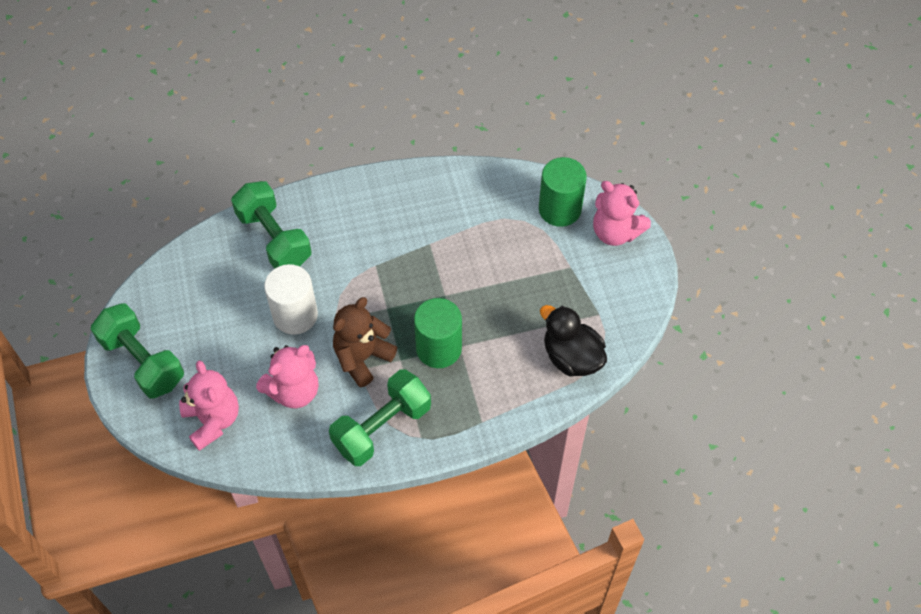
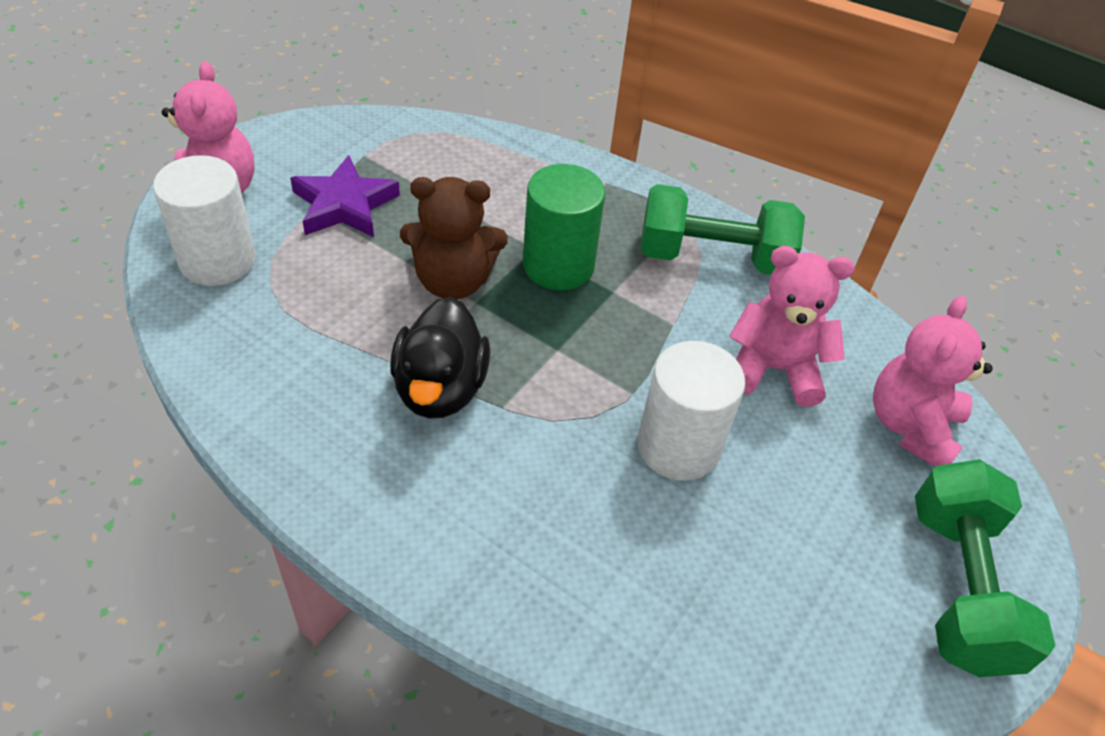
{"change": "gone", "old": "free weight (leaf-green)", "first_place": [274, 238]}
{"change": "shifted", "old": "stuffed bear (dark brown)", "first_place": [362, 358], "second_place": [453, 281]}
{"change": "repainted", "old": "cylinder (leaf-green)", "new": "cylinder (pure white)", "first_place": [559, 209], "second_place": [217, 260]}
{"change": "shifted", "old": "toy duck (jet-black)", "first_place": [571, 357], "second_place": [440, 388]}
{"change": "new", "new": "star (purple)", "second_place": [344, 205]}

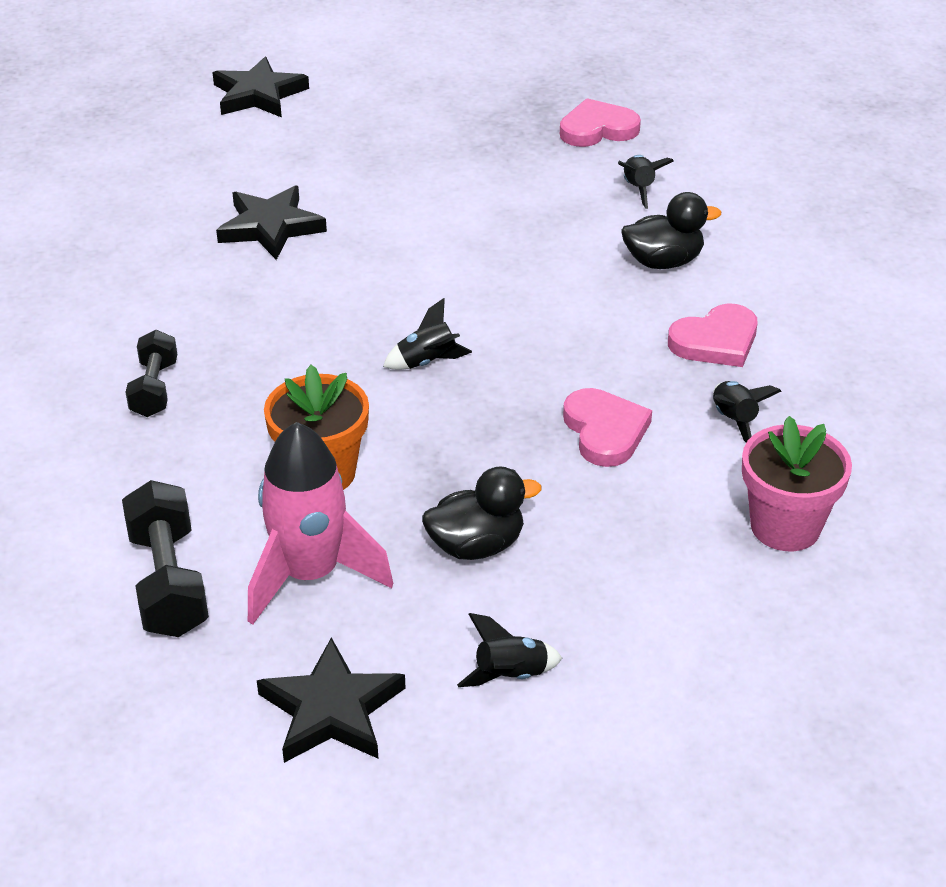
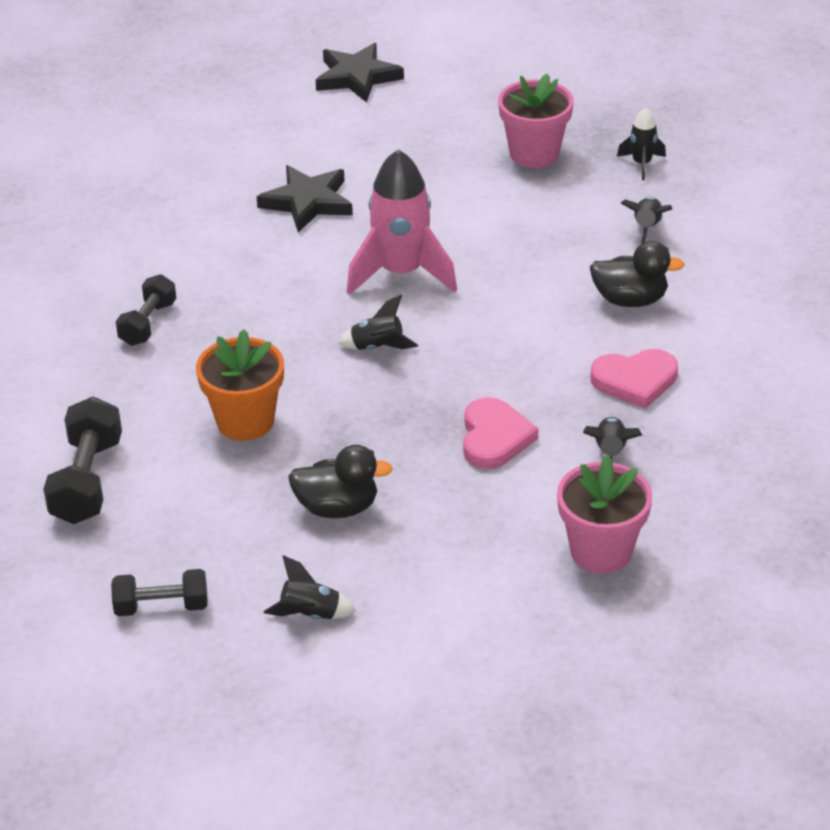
{"change": "shifted", "old": "rocket (pink)", "first_place": [310, 574], "second_place": [401, 273]}
{"change": "swapped", "old": "star (jet-black)", "new": "free weight (jet-black)", "first_place": [332, 710], "second_place": [161, 606]}
{"change": "swapped", "old": "heart shape (pink)", "new": "rocket (jet-black)", "first_place": [597, 129], "second_place": [641, 164]}
{"change": "new", "new": "potted plant (pink)", "second_place": [534, 154]}

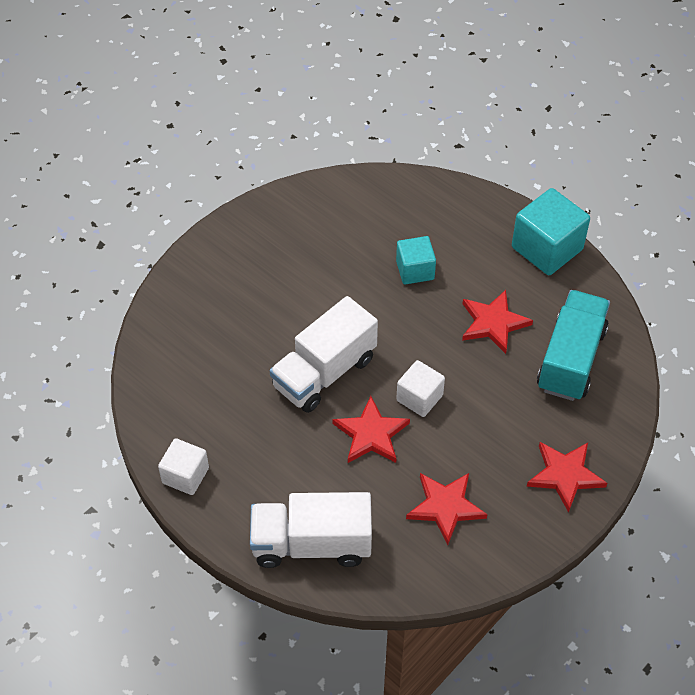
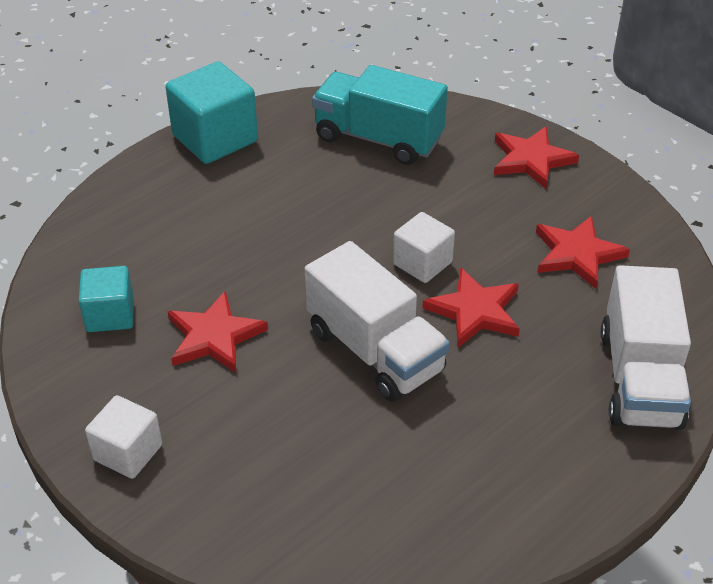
{"change": "shifted", "old": "solid cube (pure white)", "first_place": [185, 475], "second_place": [128, 452]}
{"change": "shifted", "old": "solid cube (aqua)", "first_place": [415, 270], "second_place": [110, 315]}
{"change": "shifted", "old": "star (crimson)", "first_place": [493, 323], "second_place": [214, 336]}

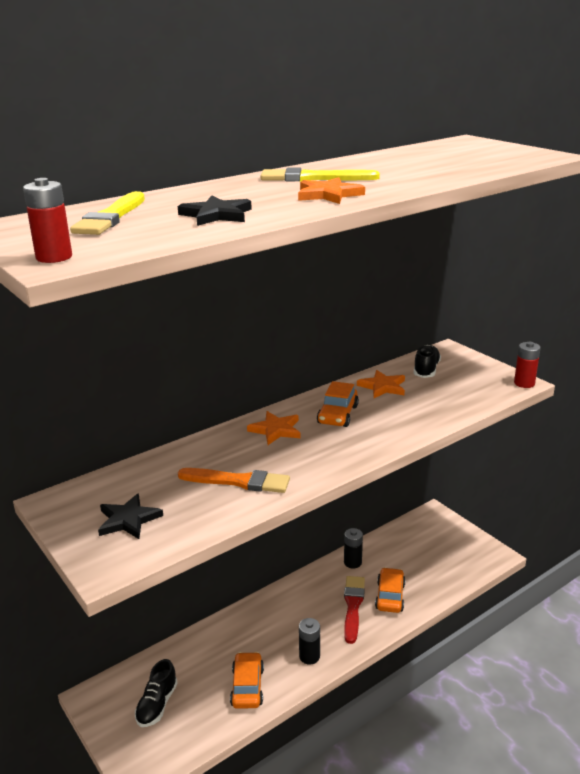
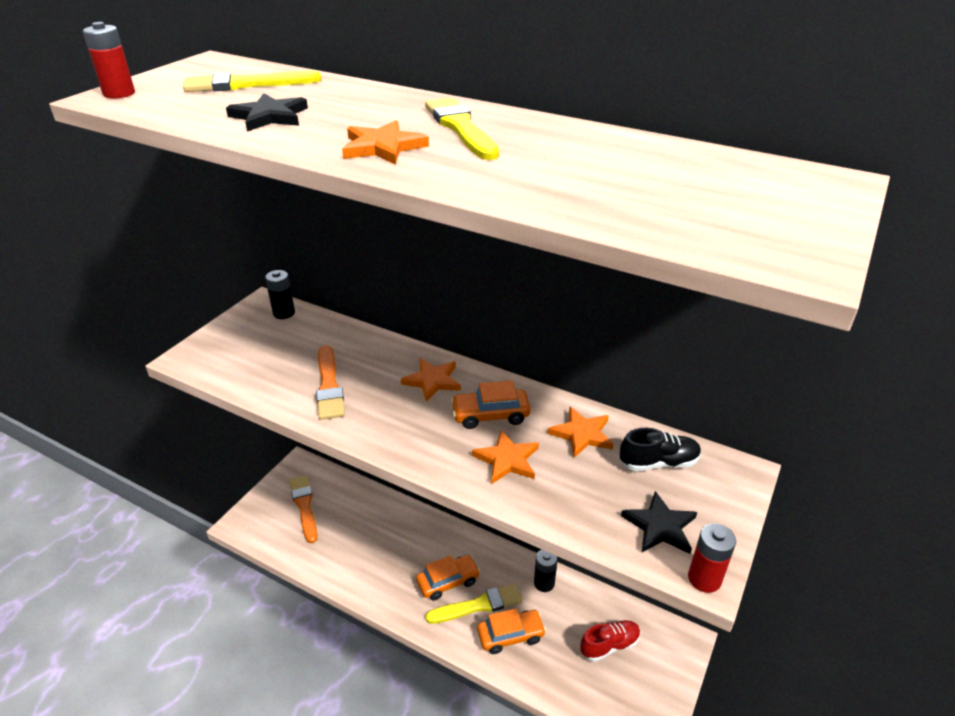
{"change": "shifted", "old": "star (jet-black)", "first_place": [128, 519], "second_place": [660, 526]}
{"change": "swapped", "old": "shoe (jet-black)", "new": "brush (orange-coloured)", "first_place": [157, 704], "second_place": [304, 506]}
{"change": "shifted", "old": "toy car (orange-coloured)", "first_place": [247, 687], "second_place": [448, 581]}
{"change": "shifted", "old": "power cell (jet-black)", "first_place": [309, 656], "second_place": [284, 313]}
{"change": "repainted", "old": "brush (crimson)", "new": "brush (golden)", "first_place": [353, 606], "second_place": [478, 605]}
{"change": "new", "new": "star (orange-coloured)", "second_place": [507, 460]}
{"change": "new", "new": "shoe (crimson)", "second_place": [609, 645]}

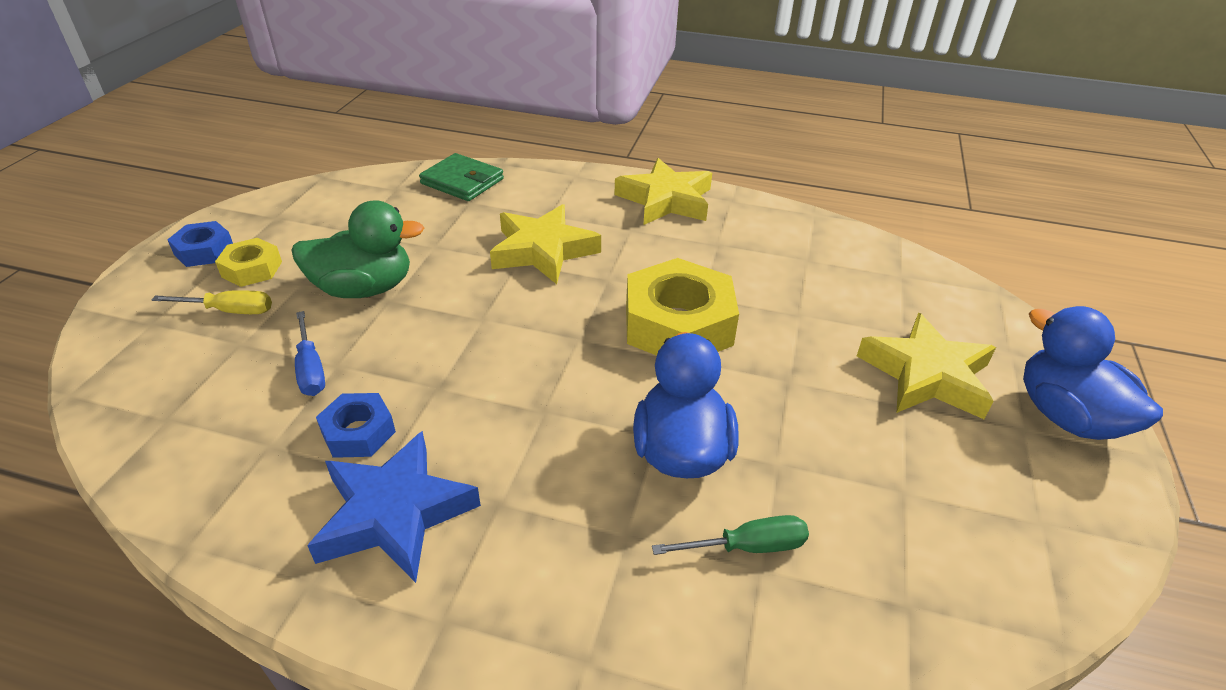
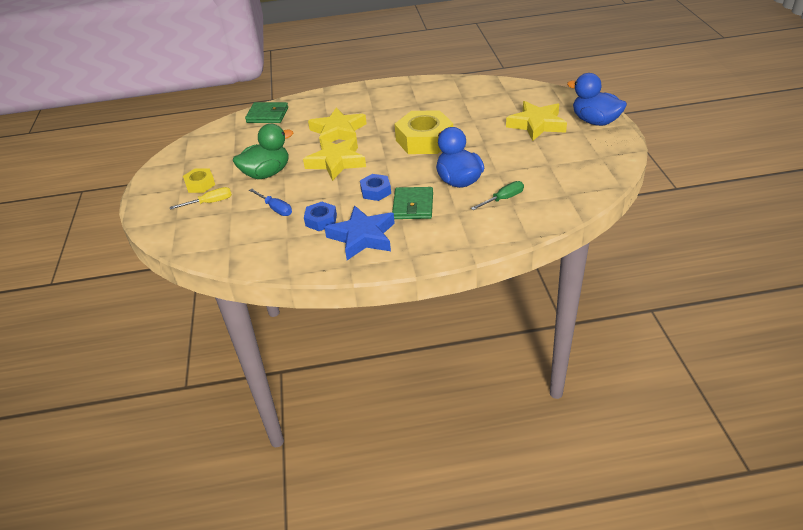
{"change": "shifted", "old": "hexagon nut (blue)", "first_place": [204, 251], "second_place": [375, 191]}
{"change": "shifted", "old": "star (golden)", "first_place": [666, 200], "second_place": [336, 162]}
{"change": "new", "new": "wallet (leaf-green)", "second_place": [413, 206]}

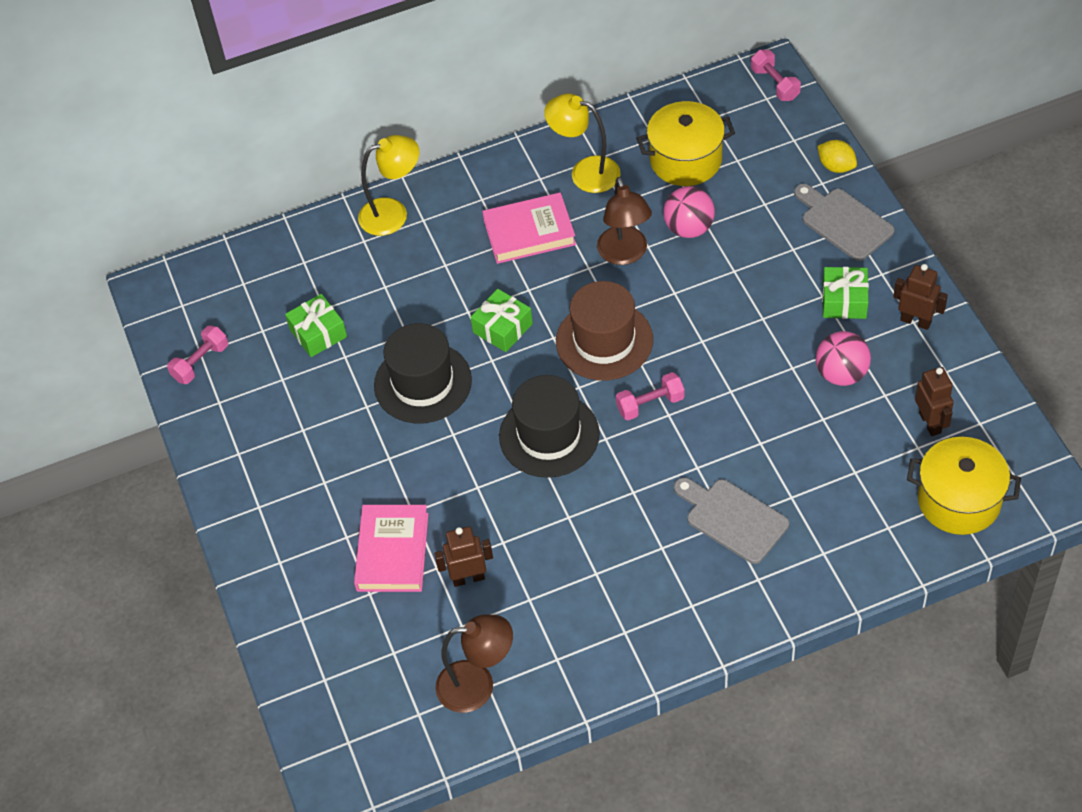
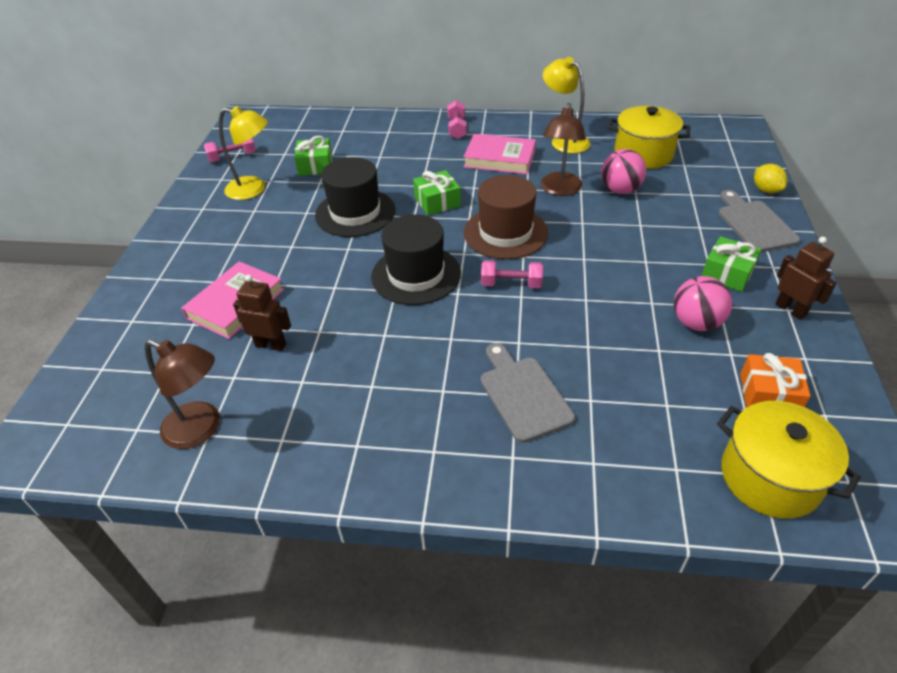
{"change": "shifted", "old": "reading lamp (golden)", "first_place": [393, 213], "second_place": [254, 189]}
{"change": "shifted", "old": "free weight (pink)", "first_place": [775, 84], "second_place": [457, 128]}
{"change": "swapped", "old": "robot figure (dark brown)", "new": "gift (orange-coloured)", "first_place": [930, 423], "second_place": [769, 394]}

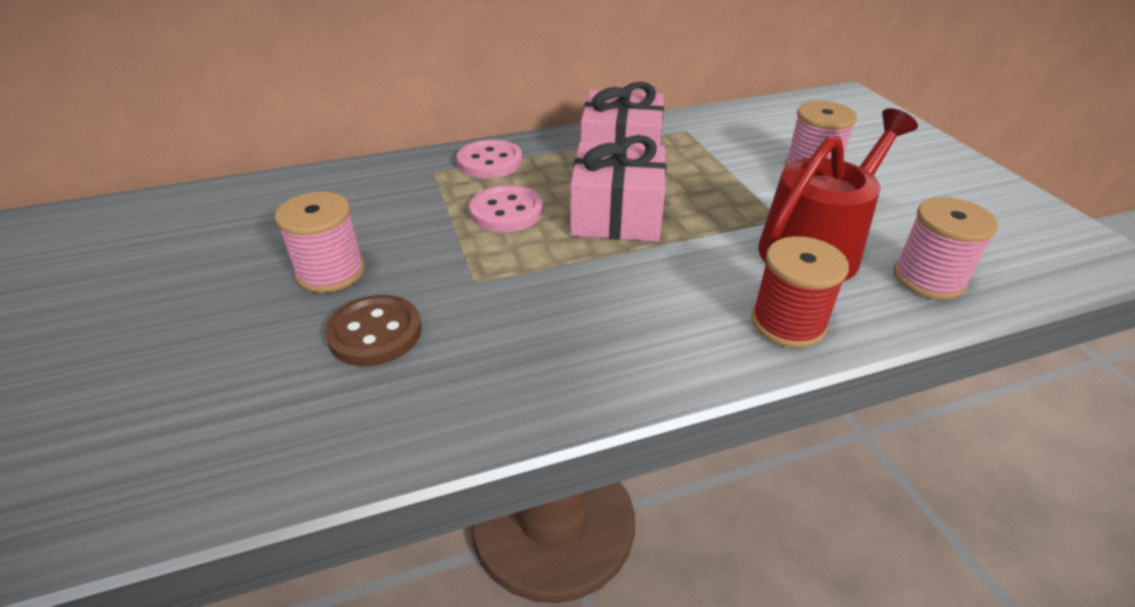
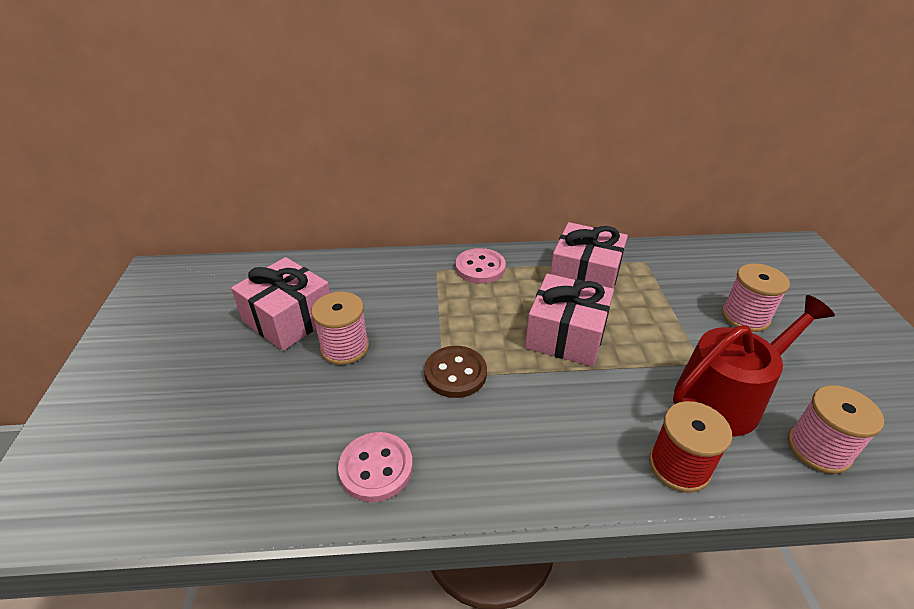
{"change": "shifted", "old": "button (dark brown)", "first_place": [375, 333], "second_place": [455, 373]}
{"change": "shifted", "old": "button (pink)", "first_place": [506, 211], "second_place": [376, 468]}
{"change": "new", "new": "gift (pink)", "second_place": [289, 319]}

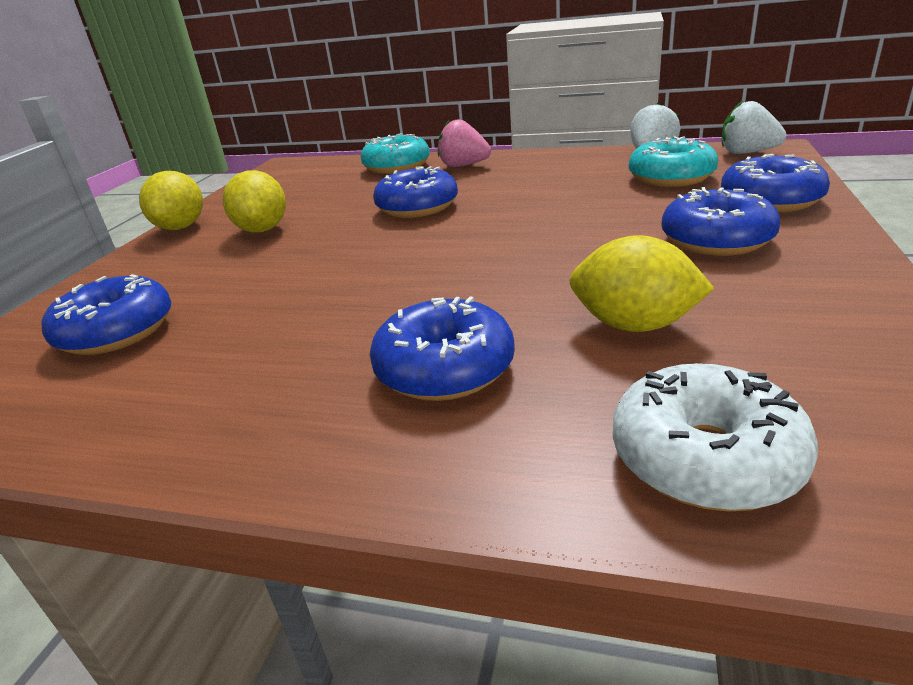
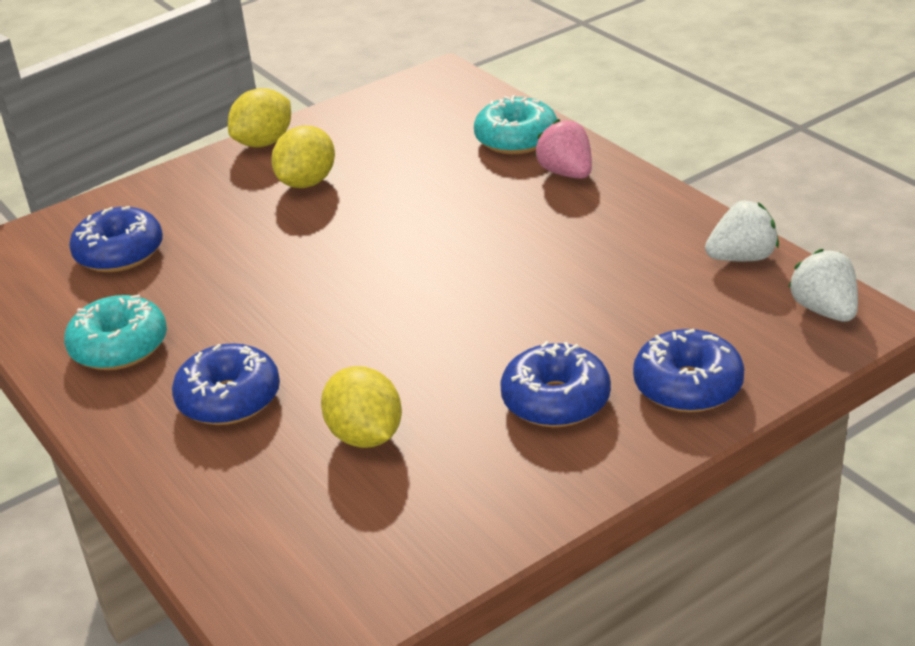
{"change": "gone", "old": "doughnut (blue)", "first_place": [417, 207]}
{"change": "gone", "old": "doughnut (pure white)", "first_place": [705, 458]}
{"change": "shifted", "old": "doughnut (aqua)", "first_place": [671, 177], "second_place": [119, 347]}

